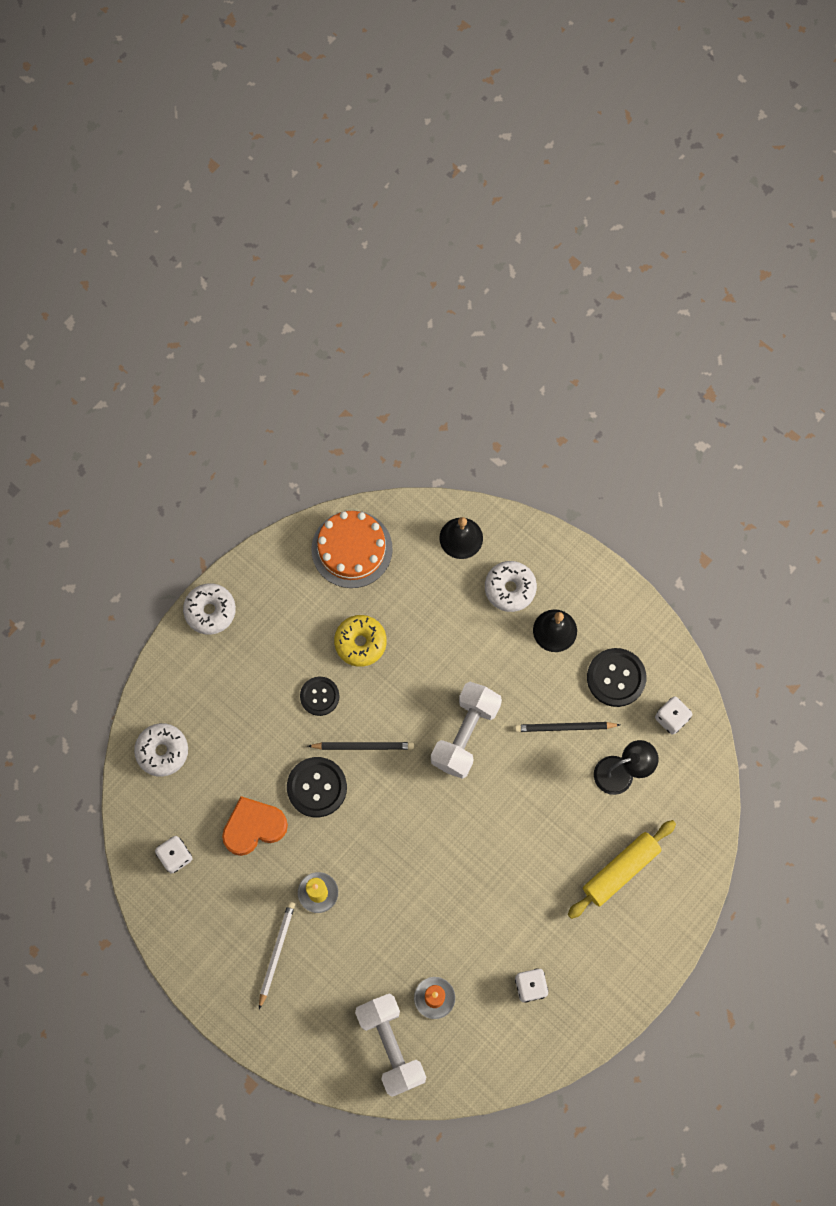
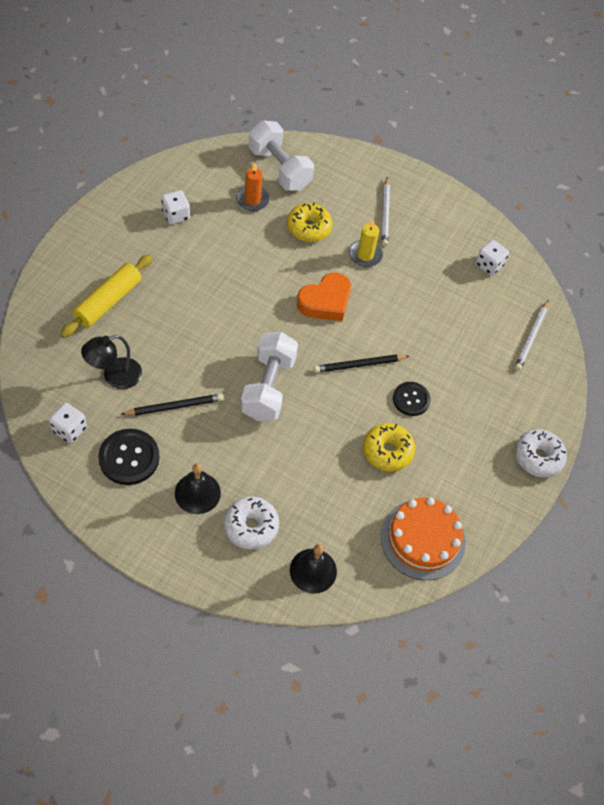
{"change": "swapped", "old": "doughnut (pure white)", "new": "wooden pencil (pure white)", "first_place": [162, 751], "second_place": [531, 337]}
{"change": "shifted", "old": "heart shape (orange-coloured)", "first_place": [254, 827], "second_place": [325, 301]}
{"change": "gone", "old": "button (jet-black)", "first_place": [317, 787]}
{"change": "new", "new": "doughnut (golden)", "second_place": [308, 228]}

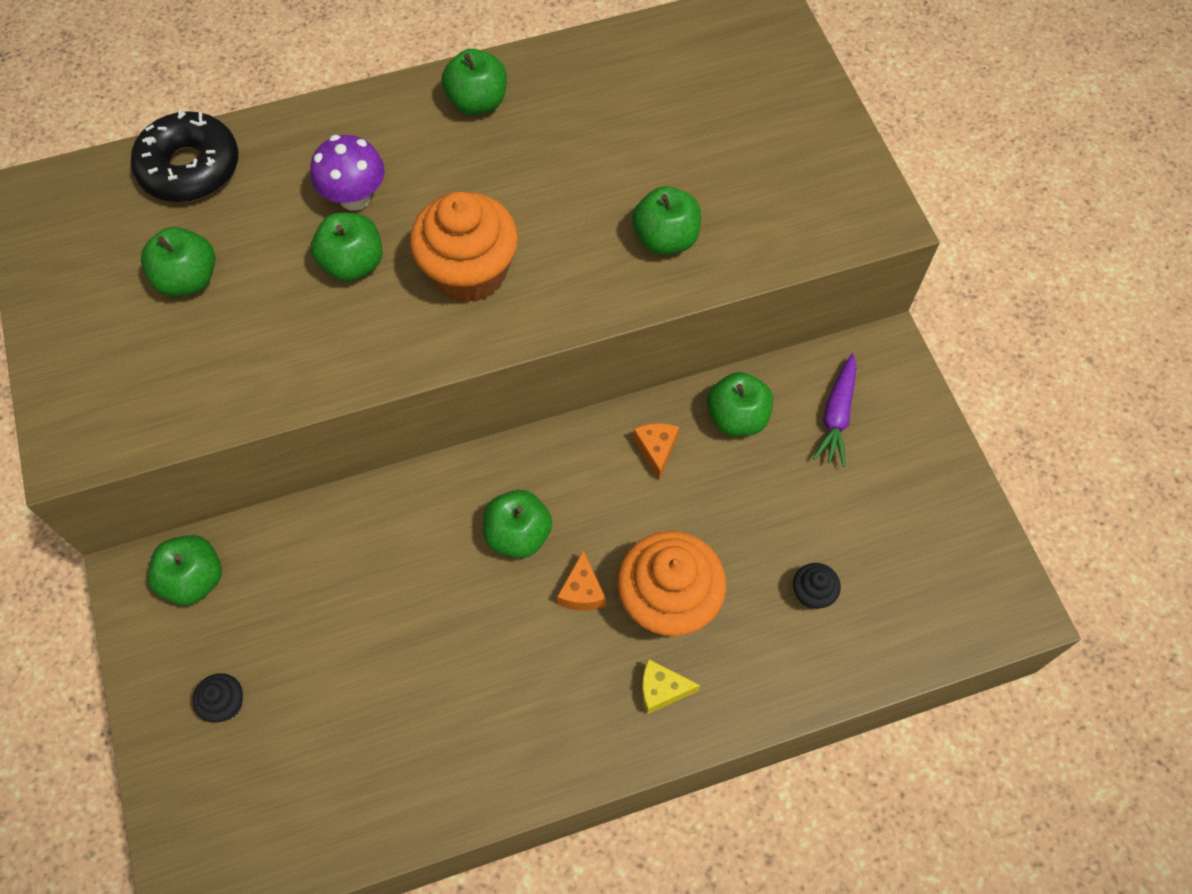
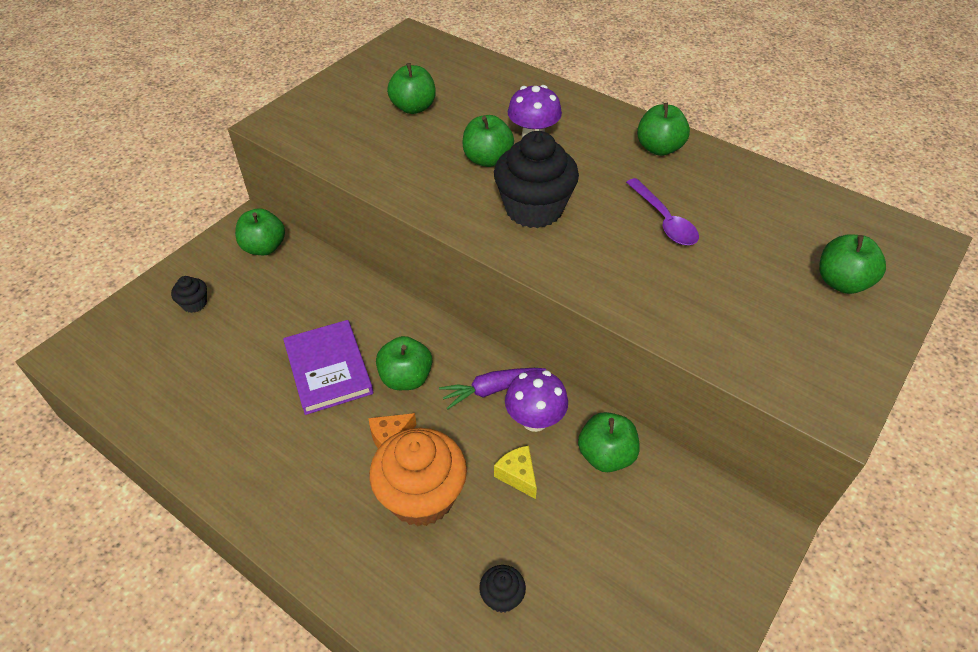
{"change": "gone", "old": "doughnut (jet-black)", "first_place": [190, 168]}
{"change": "repainted", "old": "muffin (orange-coloured)", "new": "muffin (jet-black)", "first_place": [469, 272], "second_place": [534, 209]}
{"change": "shifted", "old": "apple (leaf-green)", "first_place": [665, 239], "second_place": [841, 282]}
{"change": "swapped", "old": "cheese wedge (orange-coloured)", "new": "fungus (purple)", "first_place": [656, 450], "second_place": [534, 420]}
{"change": "shifted", "old": "cheese wedge (golden)", "first_place": [661, 690], "second_place": [517, 475]}
{"change": "shifted", "old": "root vegetable (purple)", "first_place": [836, 416], "second_place": [491, 390]}
{"change": "new", "new": "hardback (purple)", "second_place": [328, 369]}
{"change": "new", "new": "teaspoon (purple)", "second_place": [664, 220]}

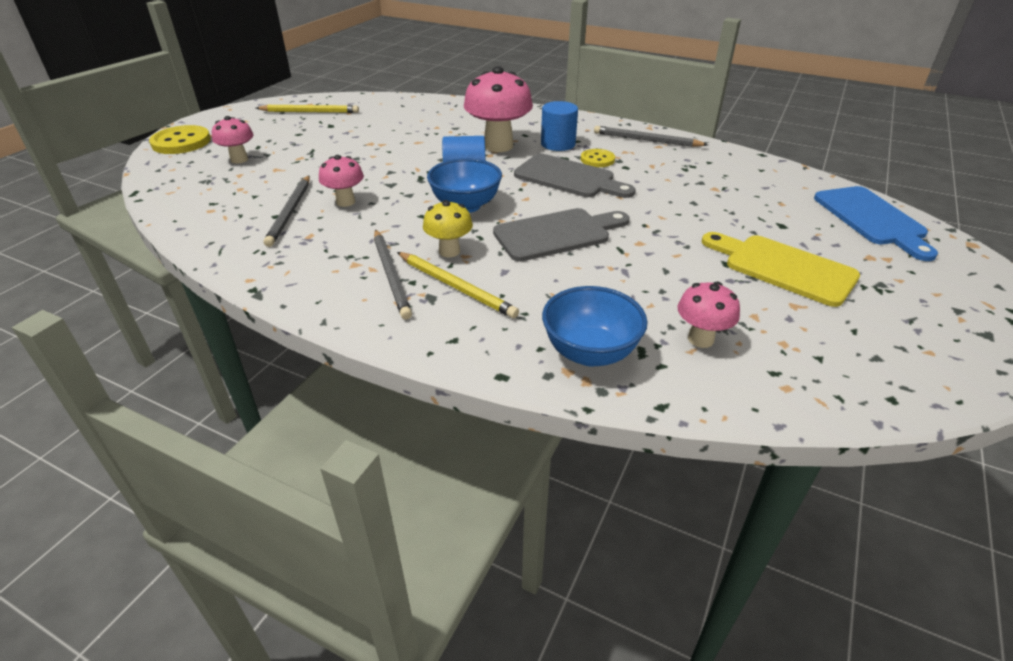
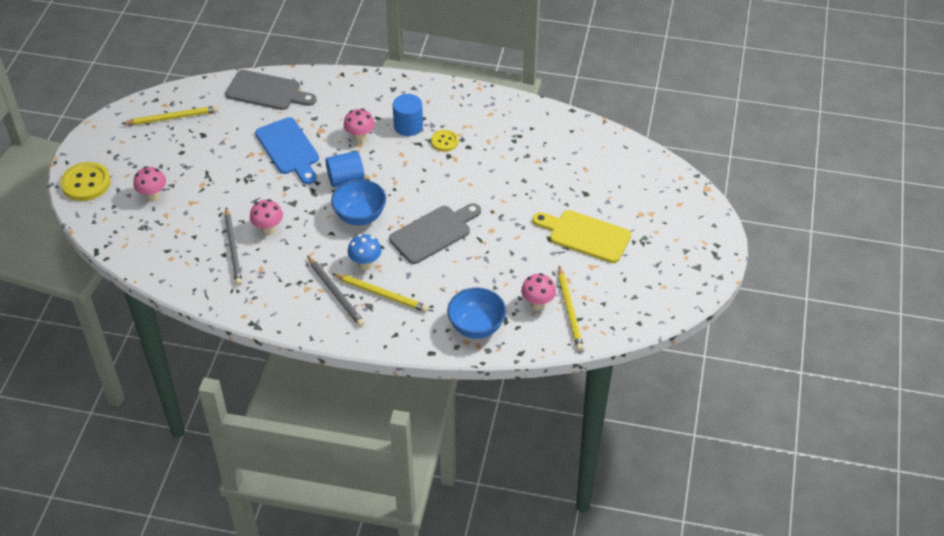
{"change": "repainted", "old": "fungus (golden)", "new": "fungus (blue)", "first_place": [449, 251], "second_place": [365, 264]}
{"change": "scaled", "old": "fungus (pink)", "first_place": [498, 146], "second_place": [360, 138], "factor": 0.55}
{"change": "shifted", "old": "cutting board (ash-grey)", "first_place": [568, 178], "second_place": [267, 91]}
{"change": "gone", "old": "wooden pencil (ash-grey)", "first_place": [646, 140]}
{"change": "shifted", "old": "cutting board (blue)", "first_place": [871, 219], "second_place": [289, 149]}
{"change": "new", "new": "wooden pencil (golden)", "second_place": [570, 310]}

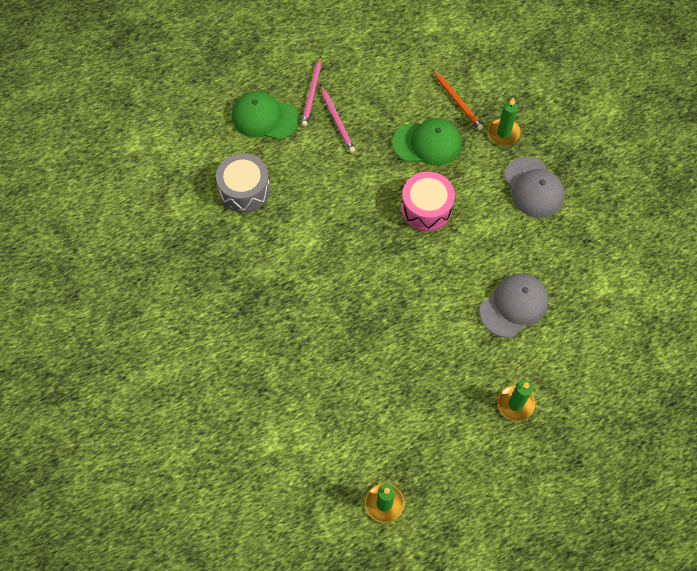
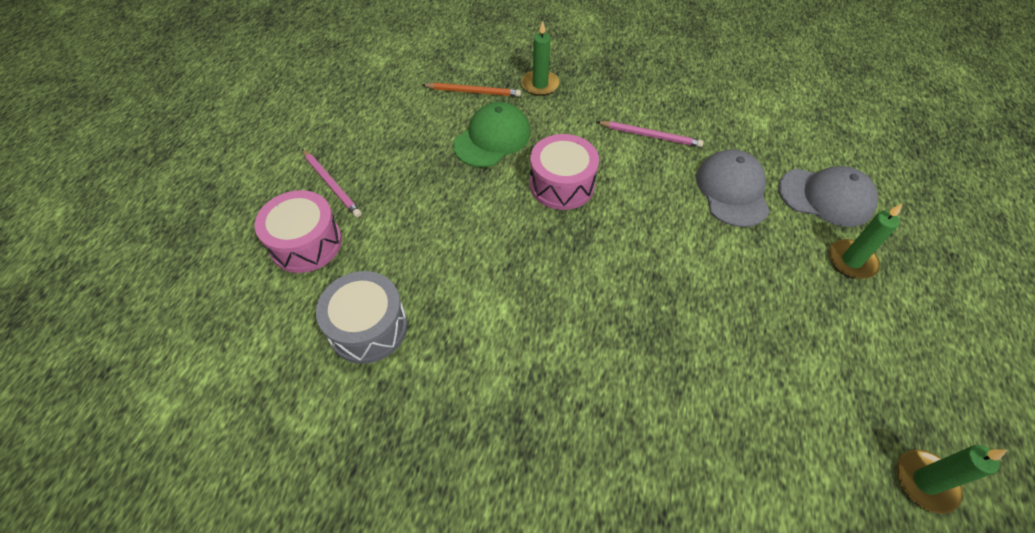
{"change": "swapped", "old": "baseball cap (leaf-green)", "new": "snare drum (pink)", "first_place": [265, 118], "second_place": [306, 243]}
{"change": "shifted", "old": "wooden pencil (pink)", "first_place": [337, 120], "second_place": [650, 136]}
{"change": "shifted", "old": "baseball cap (ash-grey)", "first_place": [533, 187], "second_place": [826, 197]}

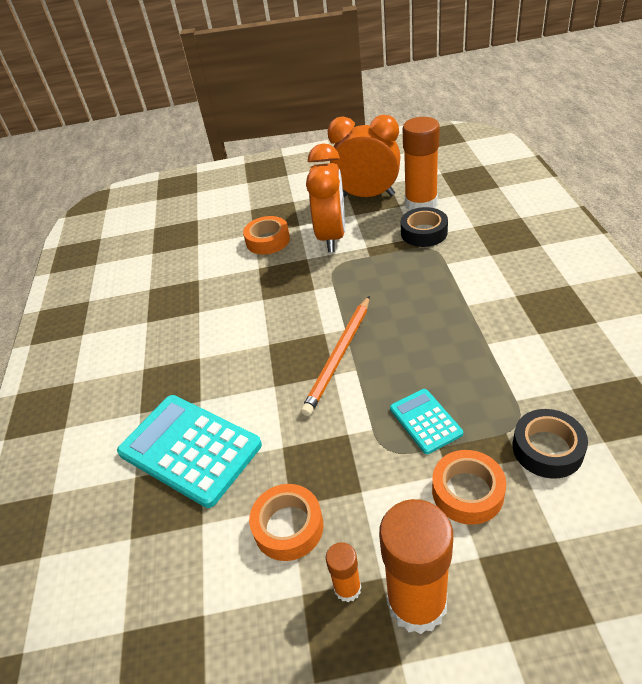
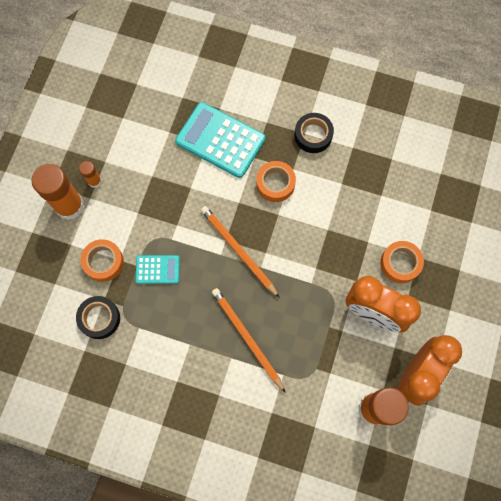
{"change": "rotated", "old": "adding machine (aqua)", "first_place": [189, 449], "second_place": [220, 140], "degrees": -120}
{"change": "shifted", "old": "tape (orange-coloured)", "first_place": [288, 527], "second_place": [275, 183]}
{"change": "shifted", "old": "tape (jet-black)", "first_place": [424, 233], "second_place": [313, 135]}
{"change": "new", "new": "wooden pencil (orange-coloured)", "second_place": [247, 338]}

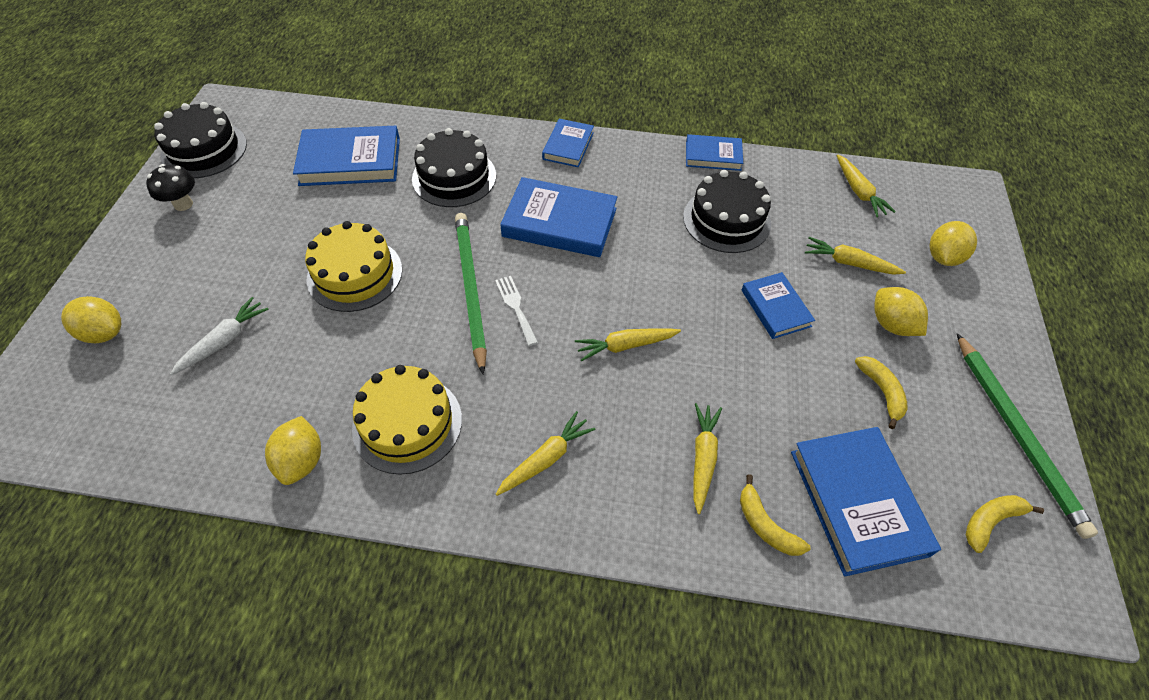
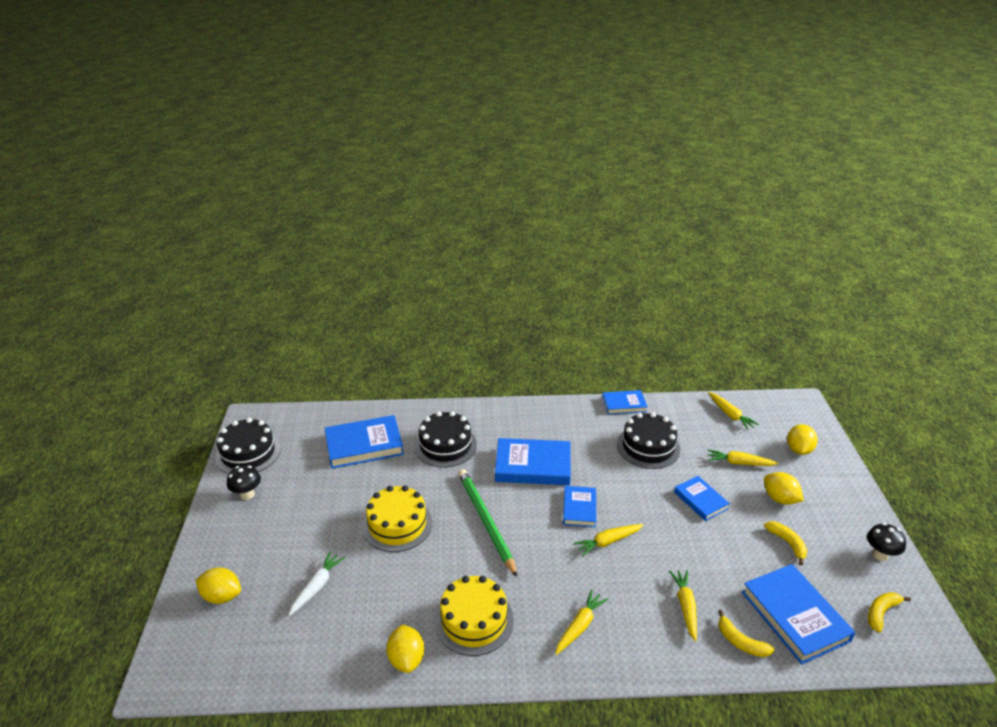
{"change": "gone", "old": "fork (pure white)", "first_place": [516, 307]}
{"change": "shifted", "old": "hardback (blue)", "first_place": [568, 146], "second_place": [579, 508]}
{"change": "swapped", "old": "wooden pencil (leaf-green)", "new": "fungus (jet-black)", "first_place": [1016, 433], "second_place": [880, 555]}

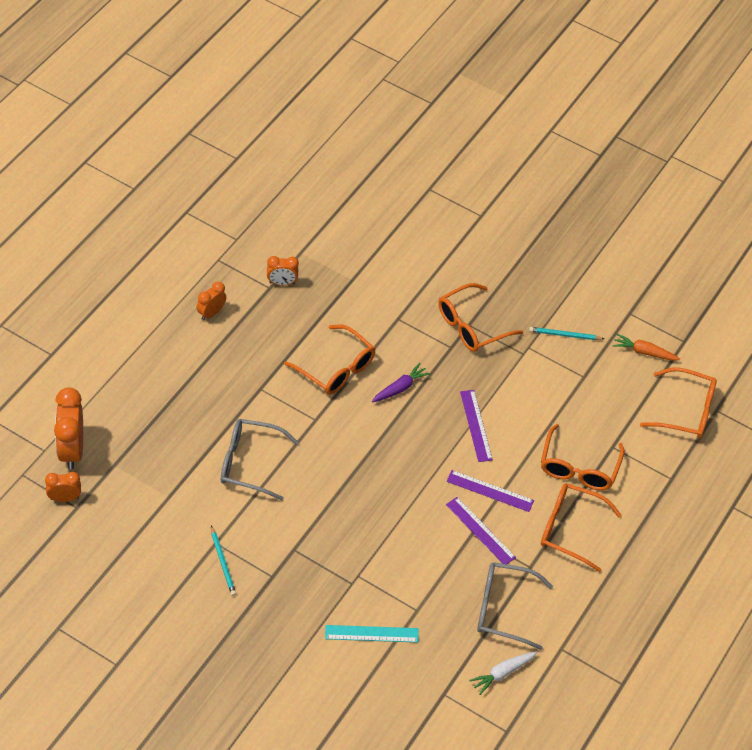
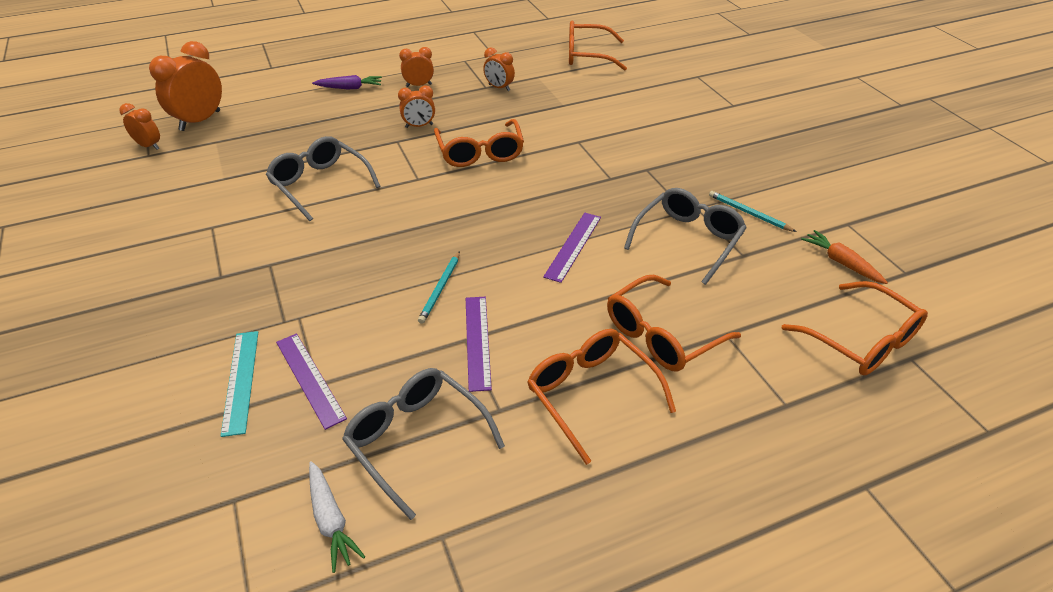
{"change": "shifted", "old": "wooden pencil (aqua)", "first_place": [223, 562], "second_place": [440, 288]}
{"change": "rotated", "old": "straightedge (aqua)", "first_place": [371, 633], "second_place": [241, 381], "degrees": 45}
{"change": "shifted", "old": "root vegetable (purple)", "first_place": [400, 388], "second_place": [350, 88]}
{"change": "shifted", "old": "glasses (orange-coloured)", "first_place": [472, 325], "second_place": [588, 55]}
{"change": "shifted", "old": "straightedge (purple)", "first_place": [490, 491], "second_place": [310, 379]}
{"change": "rotated", "old": "root vegetable (pure white)", "first_place": [502, 673], "second_place": [331, 520], "degrees": -120}
{"change": "new", "new": "alarm clock (orange-coloured)", "second_place": [419, 126]}
{"change": "new", "new": "glasses (ash-grey)", "second_place": [687, 240]}

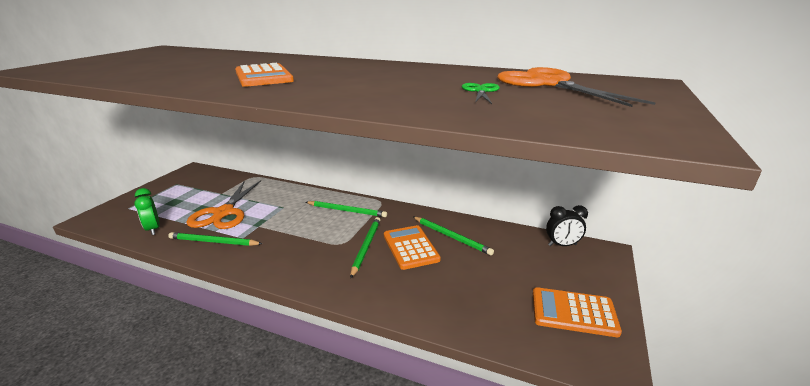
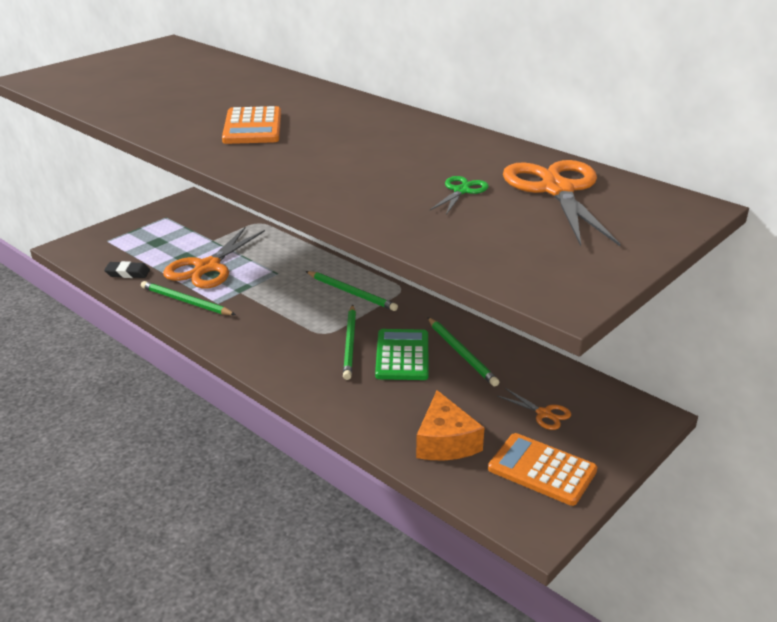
{"change": "swapped", "old": "alarm clock (leaf-green)", "new": "pencil eraser (jet-black)", "first_place": [153, 229], "second_place": [128, 273]}
{"change": "rotated", "old": "wooden pencil (leaf-green)", "first_place": [366, 247], "second_place": [350, 343], "degrees": 150}
{"change": "repainted", "old": "adding machine (orange-coloured)", "new": "adding machine (leaf-green)", "first_place": [410, 247], "second_place": [402, 355]}
{"change": "gone", "old": "alarm clock (jet-black)", "first_place": [562, 245]}
{"change": "new", "new": "cheese wedge (orange-coloured)", "second_place": [445, 442]}
{"change": "new", "new": "scissors (orange-coloured)", "second_place": [544, 413]}

